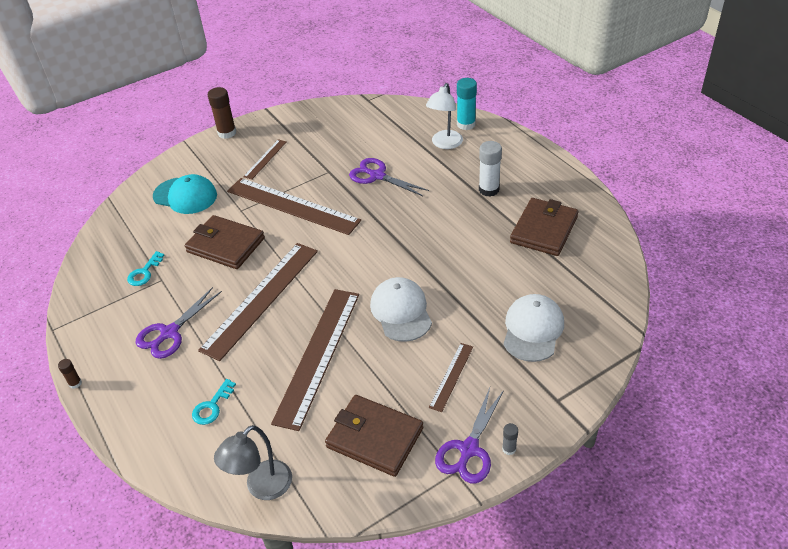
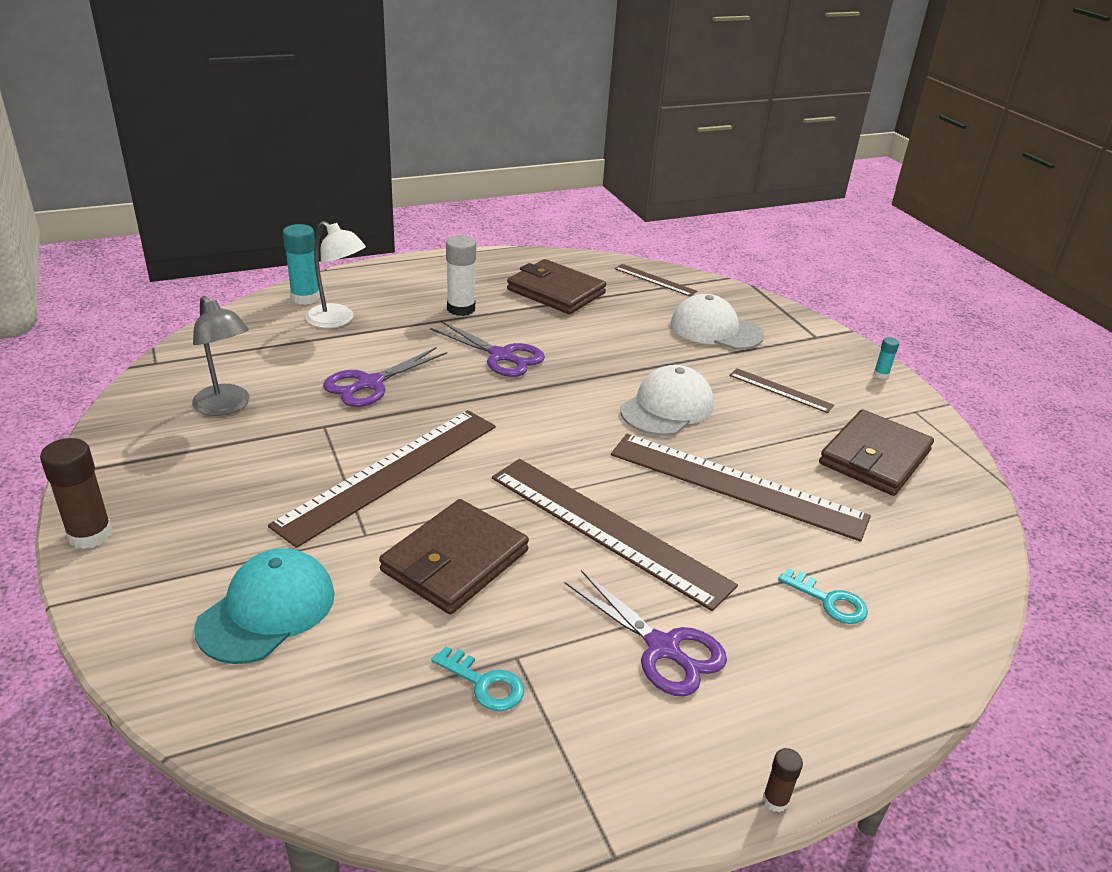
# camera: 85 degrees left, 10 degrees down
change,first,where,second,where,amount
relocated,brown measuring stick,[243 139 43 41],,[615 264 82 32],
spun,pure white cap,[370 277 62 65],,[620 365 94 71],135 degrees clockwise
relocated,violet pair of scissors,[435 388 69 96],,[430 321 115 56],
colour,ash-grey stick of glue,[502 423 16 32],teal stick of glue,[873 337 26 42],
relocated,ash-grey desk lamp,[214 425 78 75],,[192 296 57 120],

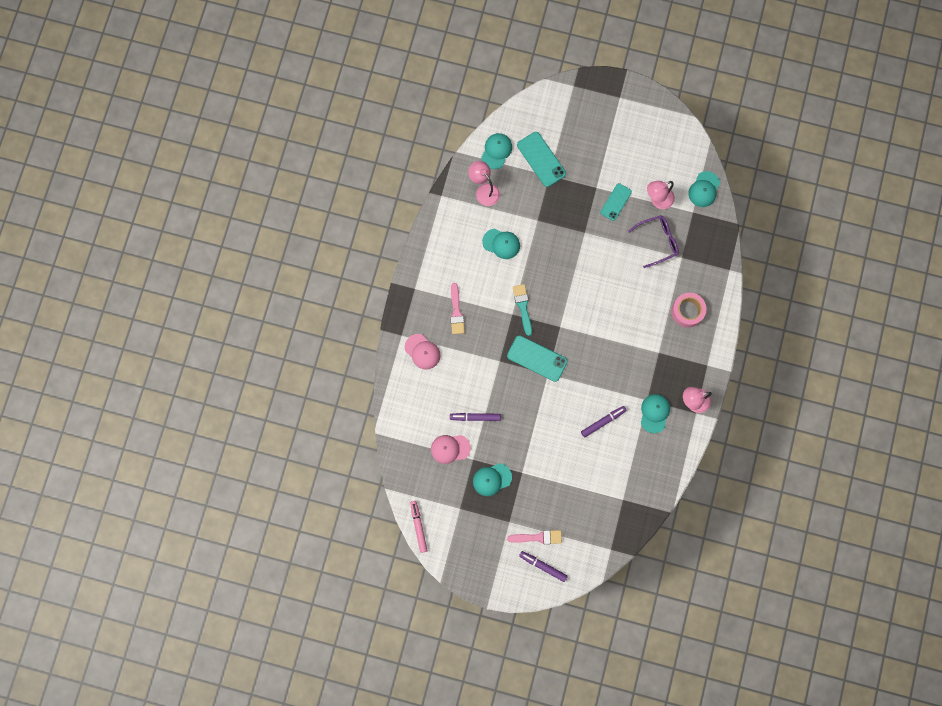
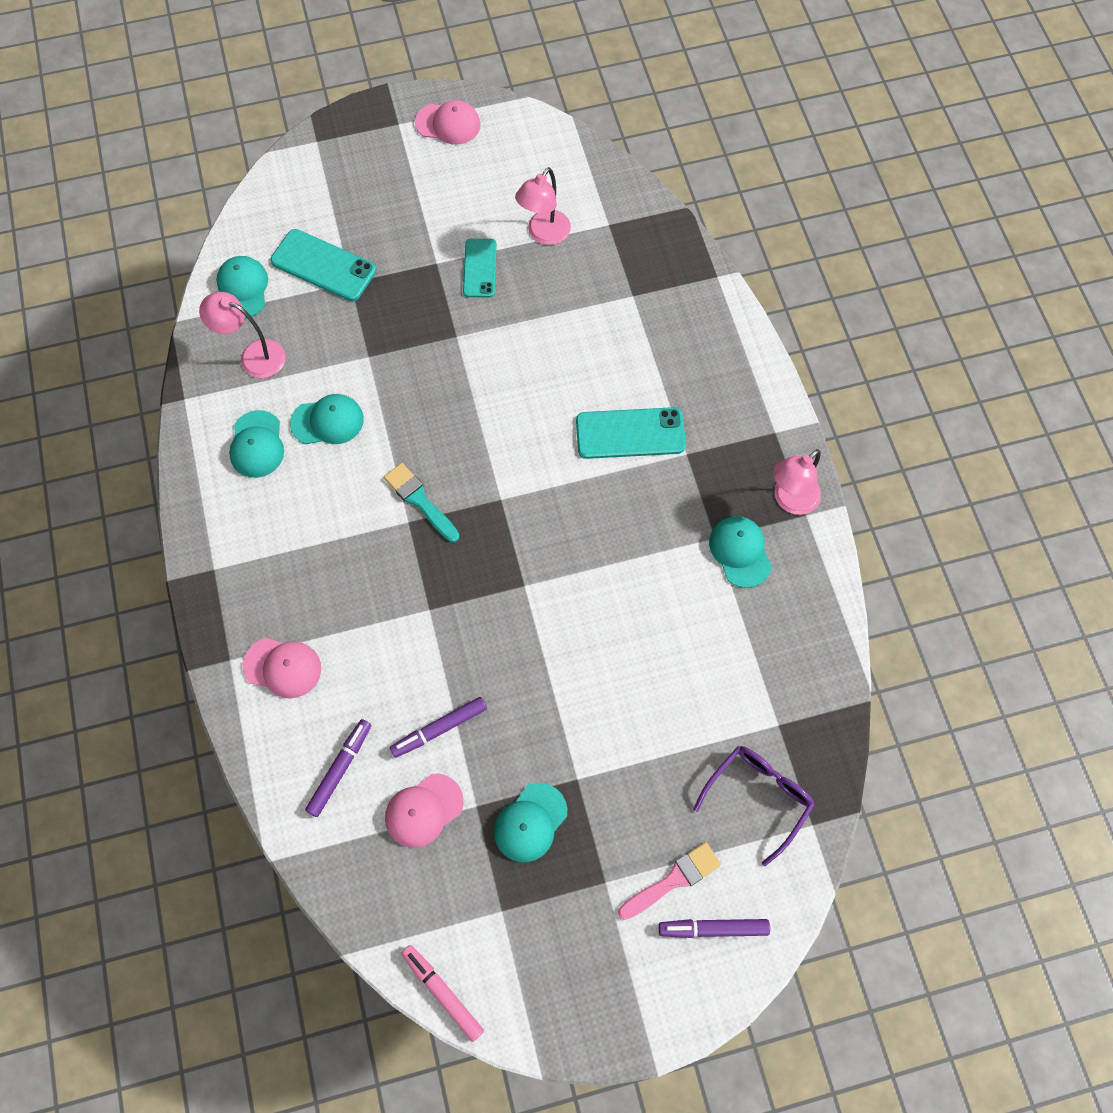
# camera: 30 degrees left, 10 degrees down
change,first,where,second,where,amount
relocated,teal cap,[688 171 32 36],,[229 410 55 68],
relocated,violet spectacles,[628 215 51 53],,[693 746 122 120],
missing,pink paintbrush,[450 283 15 51],,,
missing,pink roll of tape,[671 293 36 35],,,
relocated,teal smartphone,[507 335 61 47],,[576 407 110 52],
relocated,violet marker,[581 406 46 31],,[305 719 66 98],
appeared,,,pink cap,[415 100 66 45],

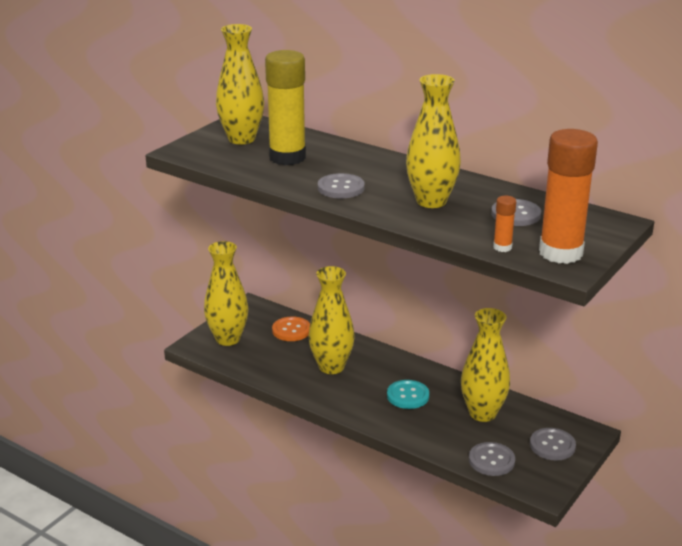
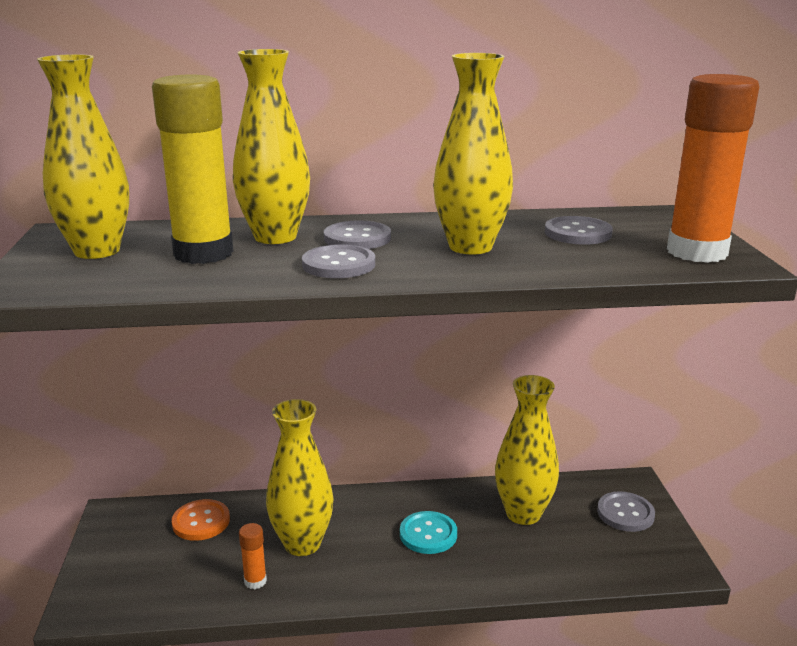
# camera: 40 degrees left, 5 degrees down
change,first,where,second,where,amount
relocated,bright orange stick of glue,[493 196 23 56],,[239 523 28 66],
relocated,yellow flower vase,[204 241 44 105],,[233 49 77 195],
relocated,ash-grey sewing button,[469 442 46 34],,[324 220 67 29],

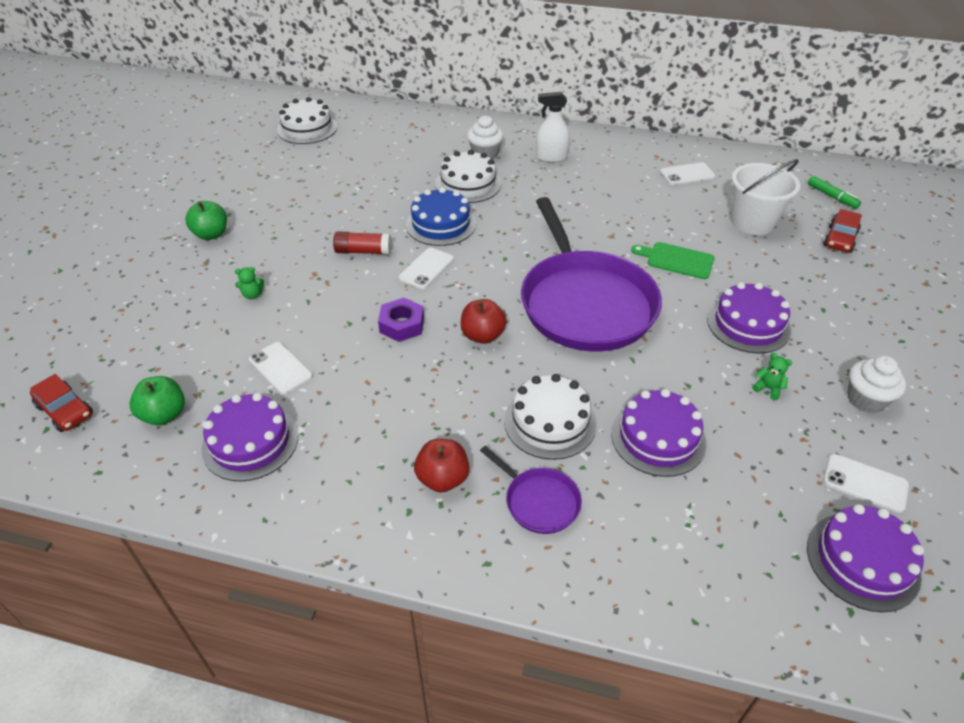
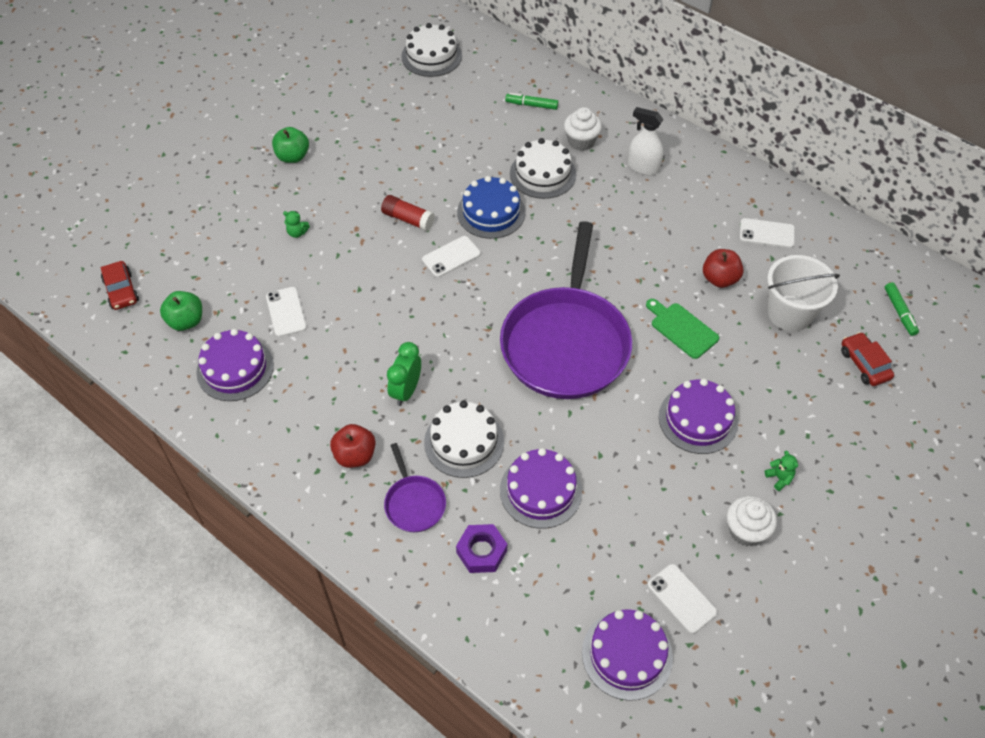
# camera: 25 degrees right, 10 degrees up
change,first,where,second,where,amount
spun,crimson car,[823 209 39 44],,[841 332 53 54],105 degrees clockwise
relocated,violet nut,[378 298 46 44],,[456 524 51 49],
relocated,crimson toy apple,[461 299 45 45],,[703 249 41 39],
relocated,emerald stuffed bear,[752 353 40 47],,[765 451 33 40],
appeared,,,emerald marker,[505 93 53 17],
appeared,,,emerald clock,[387 342 34 64],

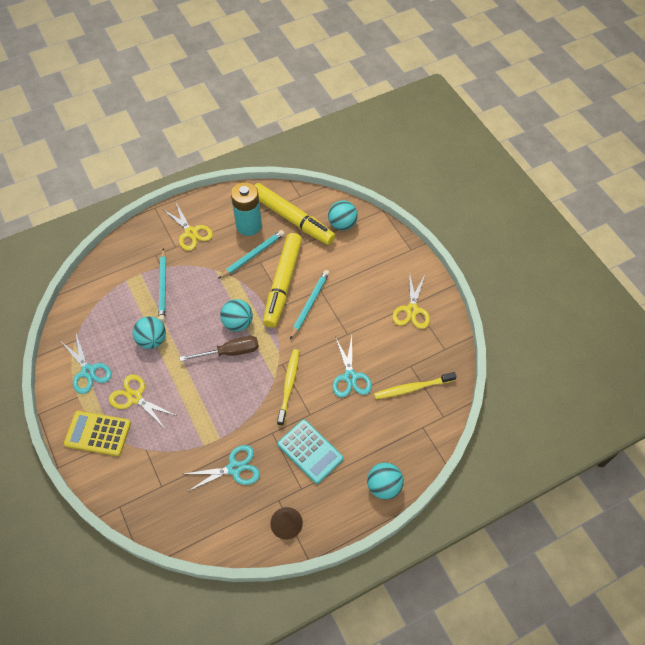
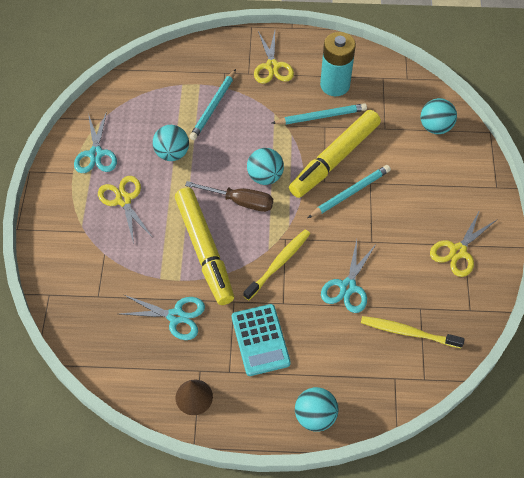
# camera: 30 degrees right, 0 degrees up
change,first,where,second,where,amount
relocated,yellow marker,[255 183 81 62],,[175 187 59 118],
missing,yellow pocket calculator,[64 411 67 45],,,

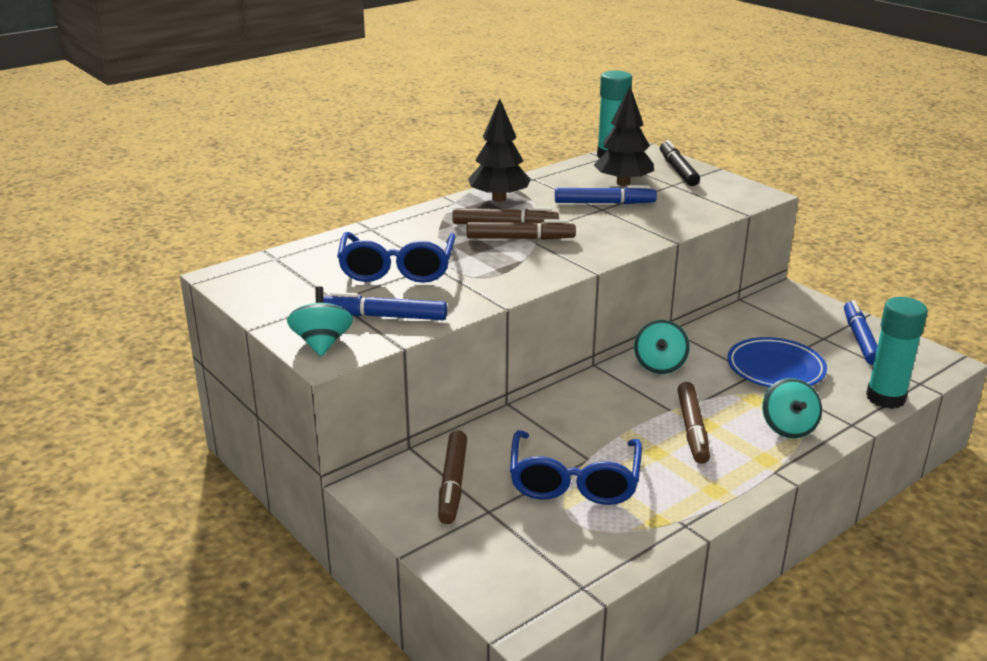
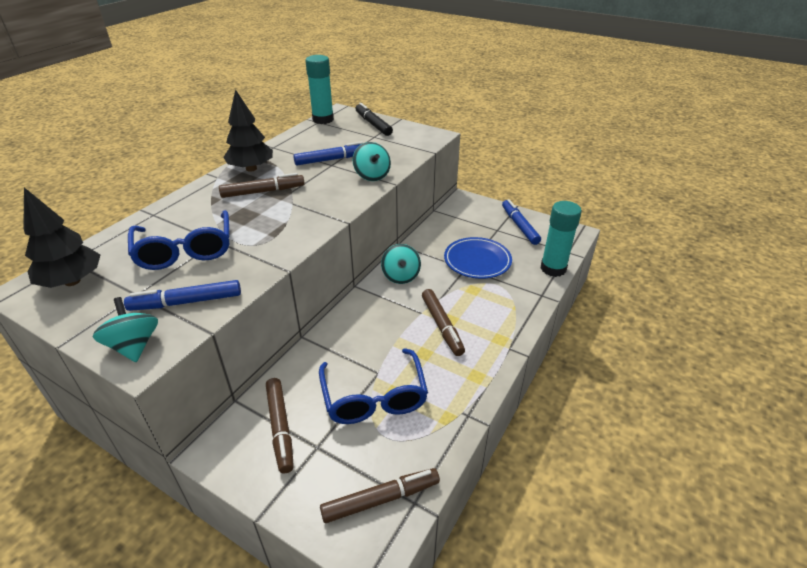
# camera: 20 degrees left, 10 degrees up
change,first,where,second,where,amount
relocated,black tree,[594 86 60 100],,[23 187 77 101],
relocated,brown marker,[467 219 109 21],,[320 468 120 55],
relocated,teal toy top,[762 378 60 61],,[353 142 38 39],

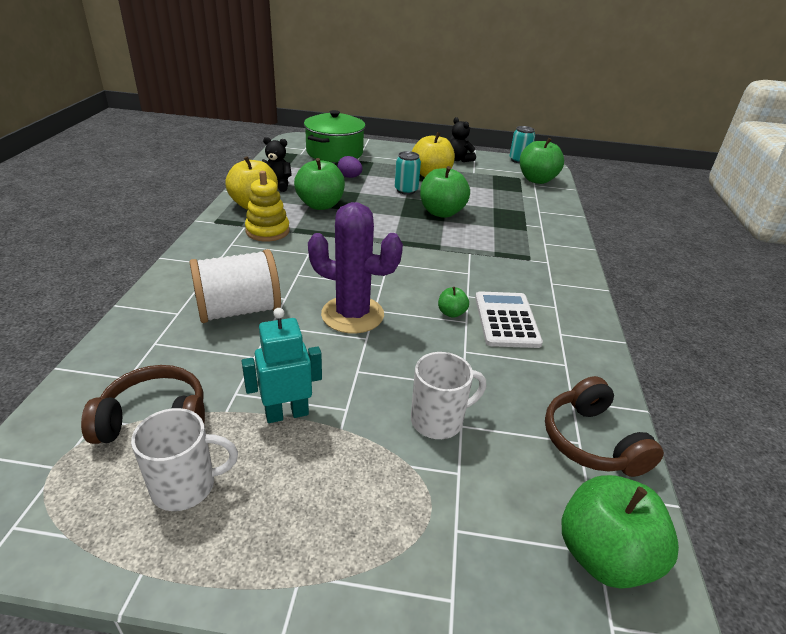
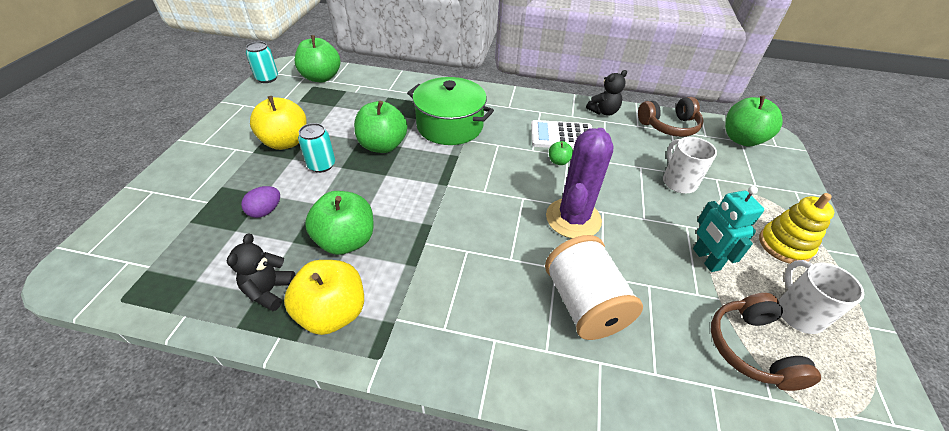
# camera: 85 degrees left, 10 degrees up
change,first,where,second,where,amount
relocated,emerald cooking pot,[304 110 62 52],,[407 77 87 68],
relocated,black stuffed bear,[450 117 26 45],,[586 70 41 46],
relocated,yellow stacking rings,[245 171 45 71],,[759 193 75 71],

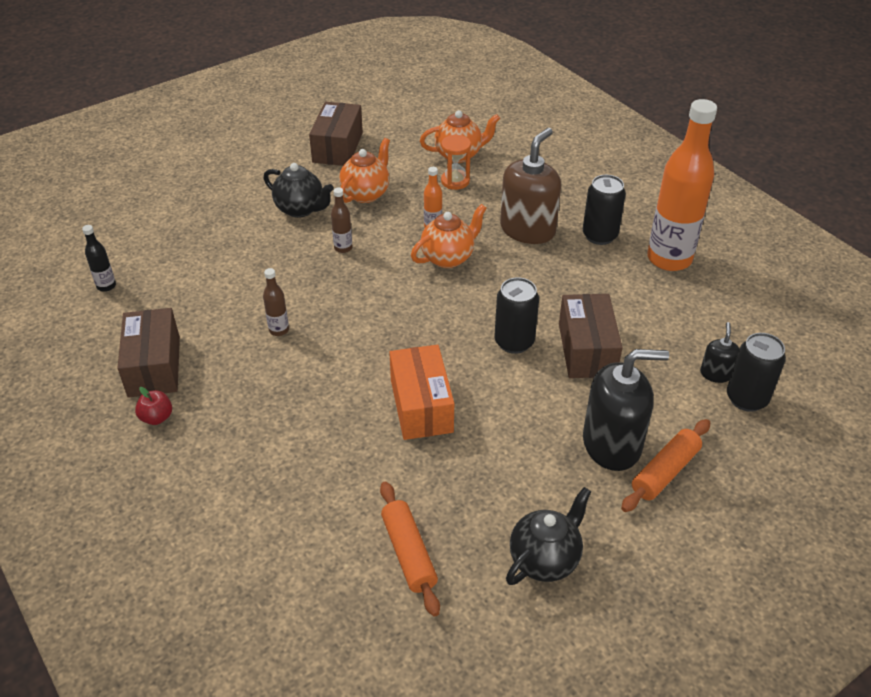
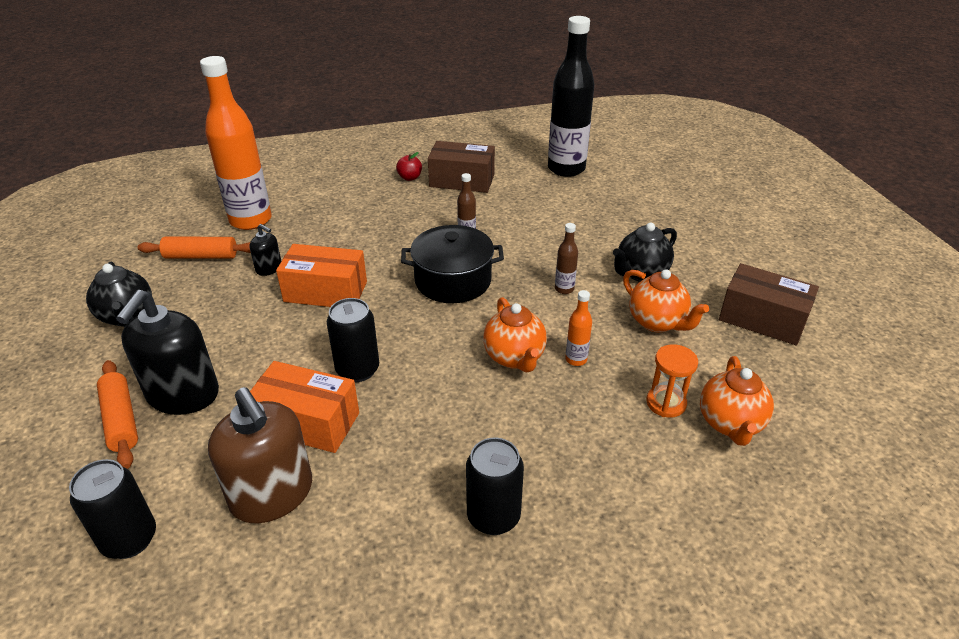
# camera: 110 degrees right, 5 degrees down
change,first,where,second,where,amount
relocated,bright orange flask,[647 99 70 172],,[200 56 72 174],
relocated,brown soap dispenser,[500 128 61 116],,[208 387 104 136],
size,black flask,[82 225 34 67],,[548 16 46 161],x2.42
colour,brown package,[559 294 64 84],bright orange package,[250 361 109 92],
relocated,black soap dispenser,[700 322 39 61],,[249 224 32 52],
appeared,,,black cooking pot,[401 225 103 78],

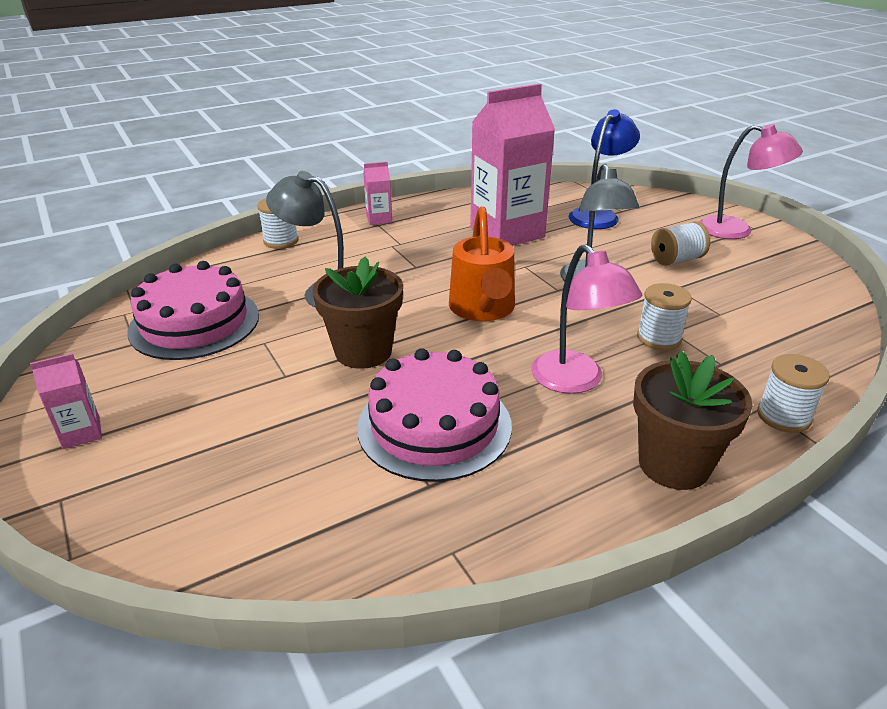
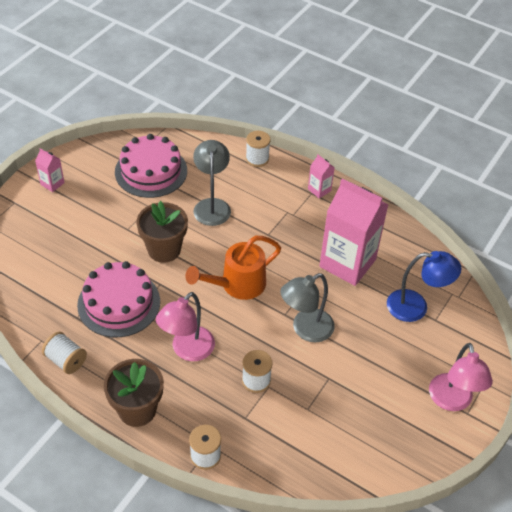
# camera: 60 degrees right, 15 degrees up
change,first,where,second,where,amount
relocated,pure white reel of thread,[651 221 59 45],,[42 332 45 42],

